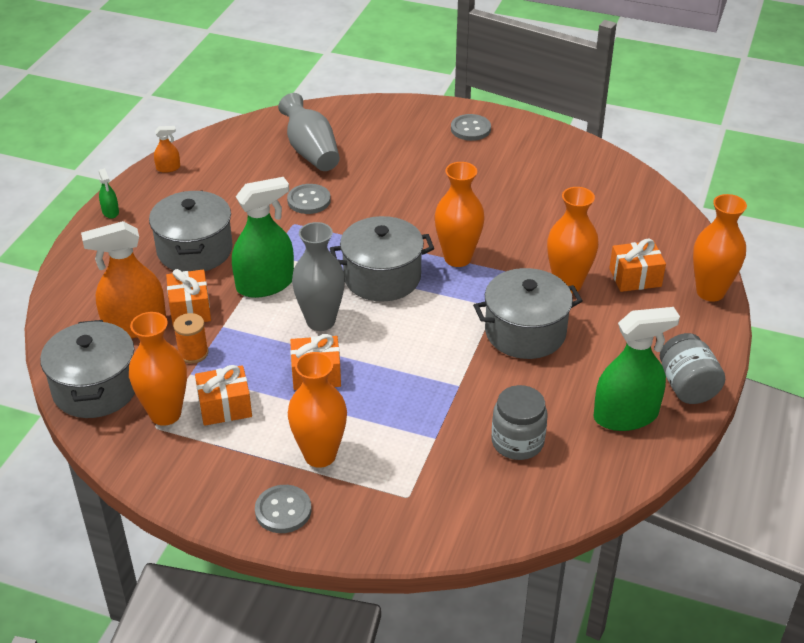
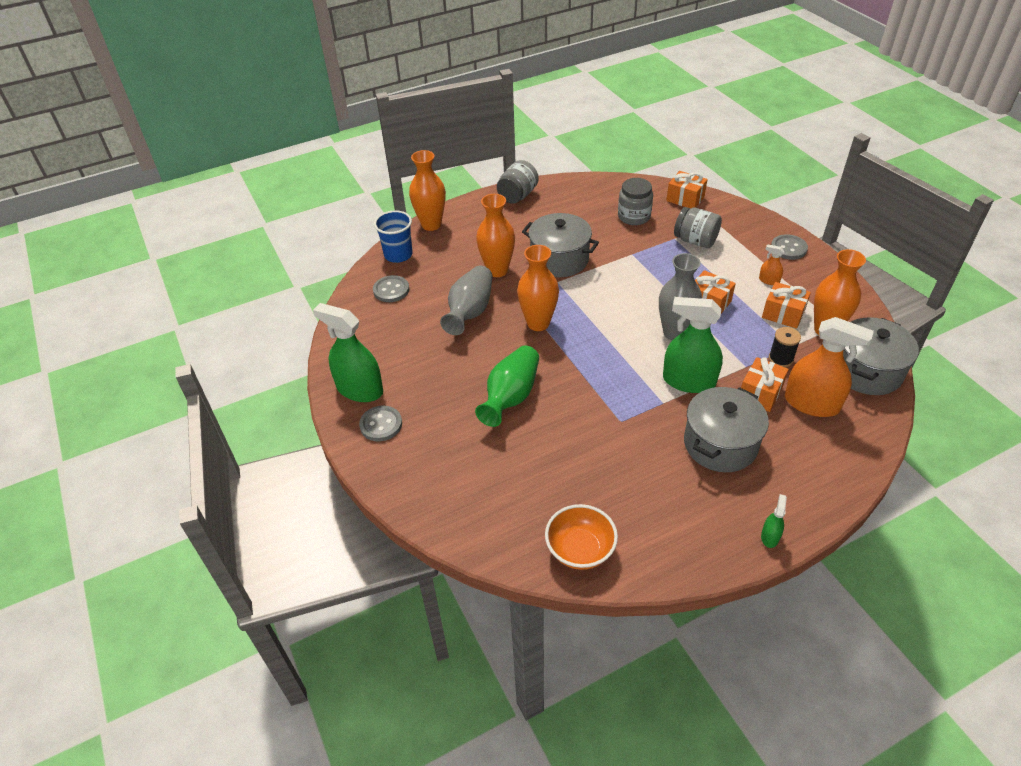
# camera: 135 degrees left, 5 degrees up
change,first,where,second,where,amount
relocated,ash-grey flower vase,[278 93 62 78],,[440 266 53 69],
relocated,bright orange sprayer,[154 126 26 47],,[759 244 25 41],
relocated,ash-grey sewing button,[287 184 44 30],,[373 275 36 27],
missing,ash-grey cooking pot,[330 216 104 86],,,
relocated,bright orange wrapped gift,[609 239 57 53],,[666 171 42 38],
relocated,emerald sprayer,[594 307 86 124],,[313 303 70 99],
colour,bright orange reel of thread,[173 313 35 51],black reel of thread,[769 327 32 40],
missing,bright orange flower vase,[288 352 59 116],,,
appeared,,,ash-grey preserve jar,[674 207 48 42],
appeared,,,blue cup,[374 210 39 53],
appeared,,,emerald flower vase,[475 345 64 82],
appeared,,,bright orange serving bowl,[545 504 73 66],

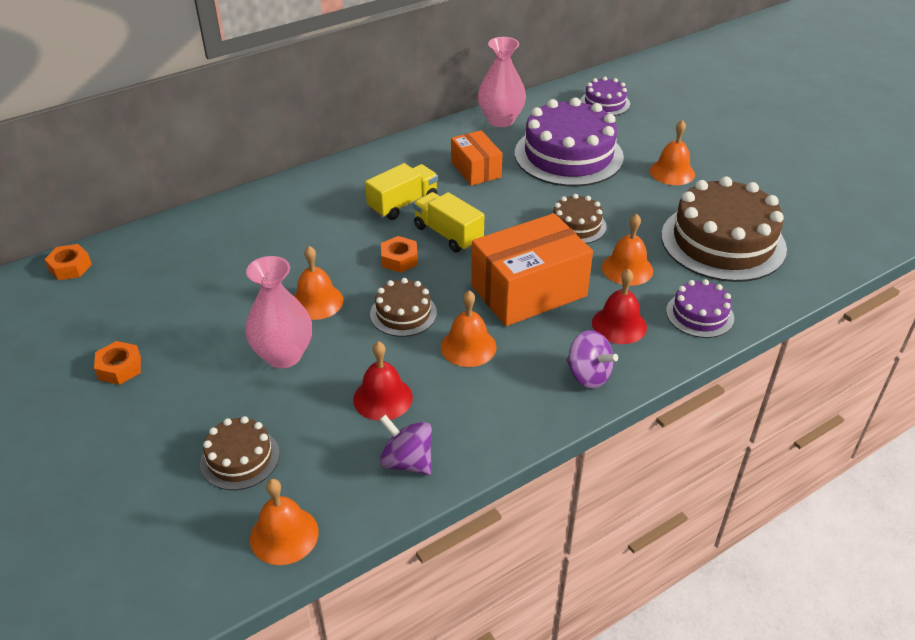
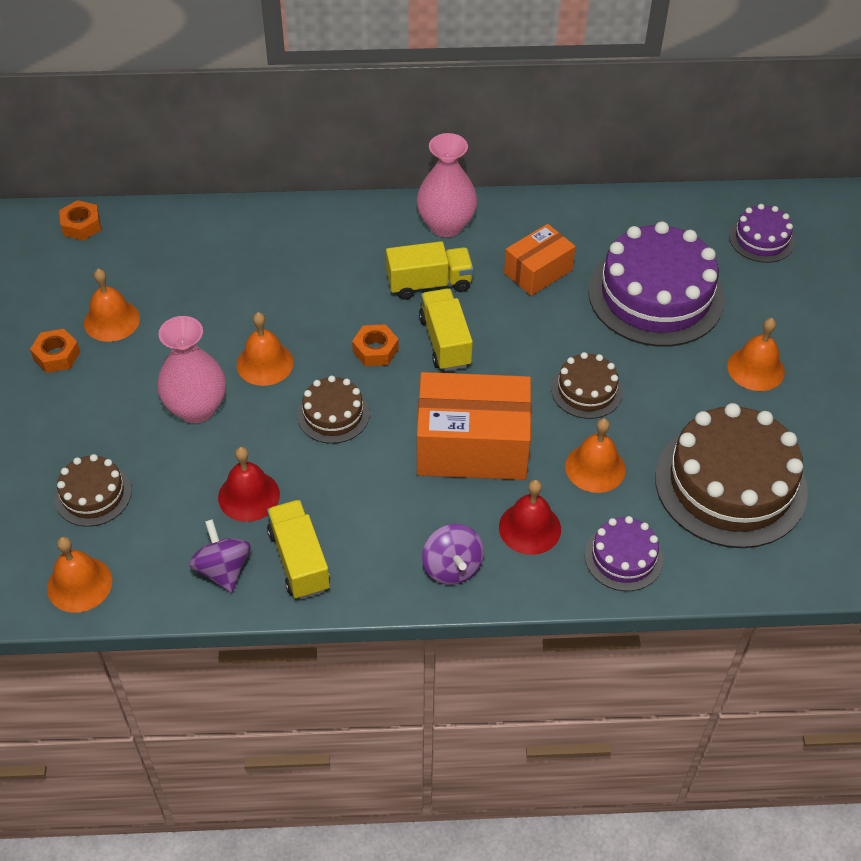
# camera: 30 degrees right, 10 degrees up
change,first,where,second,where,amount
relocated,pink flower vase,[478 37 48 90],,[417 133 60 104],
spun,bright orange package,[451 130 51 56],,[504 224 72 72],45 degrees clockwise
relocated,bright orange bell,[441 290 56 77],,[84 269 56 73],
appeared,,,yellow truck,[267 500 63 99],

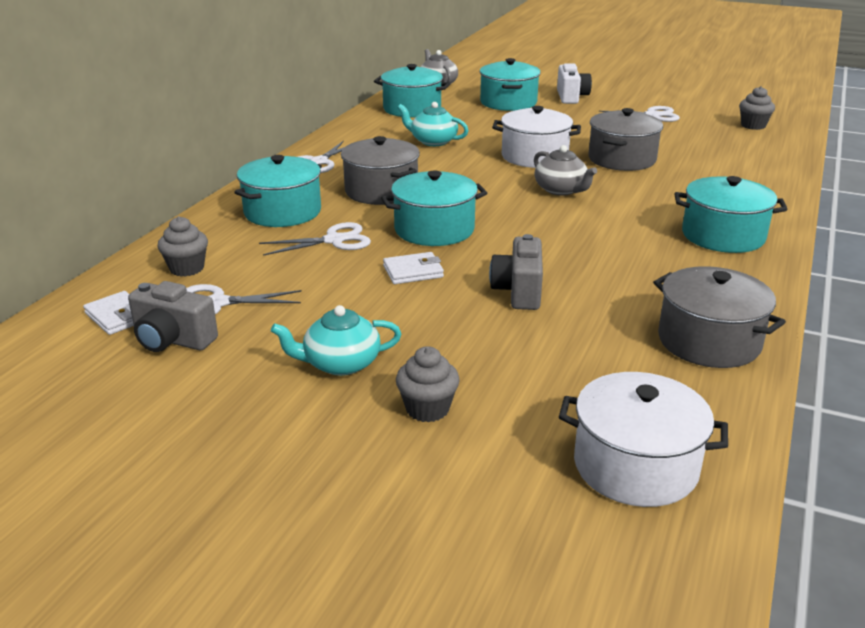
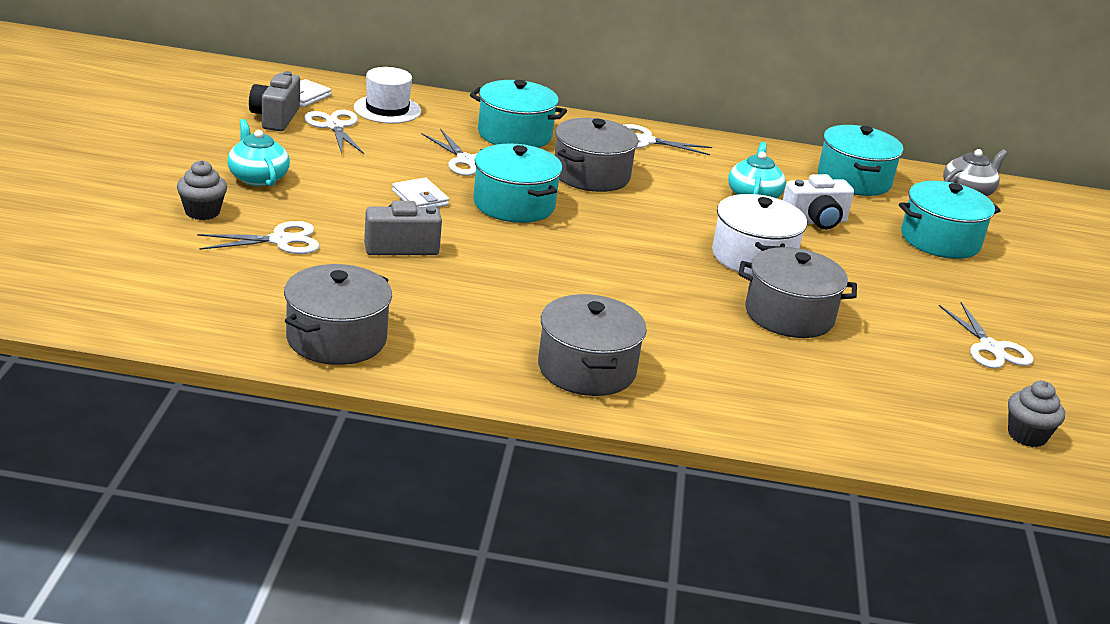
# camera: 70 degrees right, 0 degrees up
change,first,where,second,where,amount
relocated,pure white compact camera,[557 63 35 41],,[783 174 71 56],
missing,ash-grey china teapot,[534 145 63 51],,,
colour,teal cooking pot,[674 176 113 77],ash-grey cooking pot,[538 294 109 102],
exchanged,ash-grey muffin,[157 216 51 61],pure white tall hat,[354 67 67 56],
missing,pure white cooking pot,[559 372 169 135],,,
appeared,,,pure white pair of scissors,[197 221 123 33],

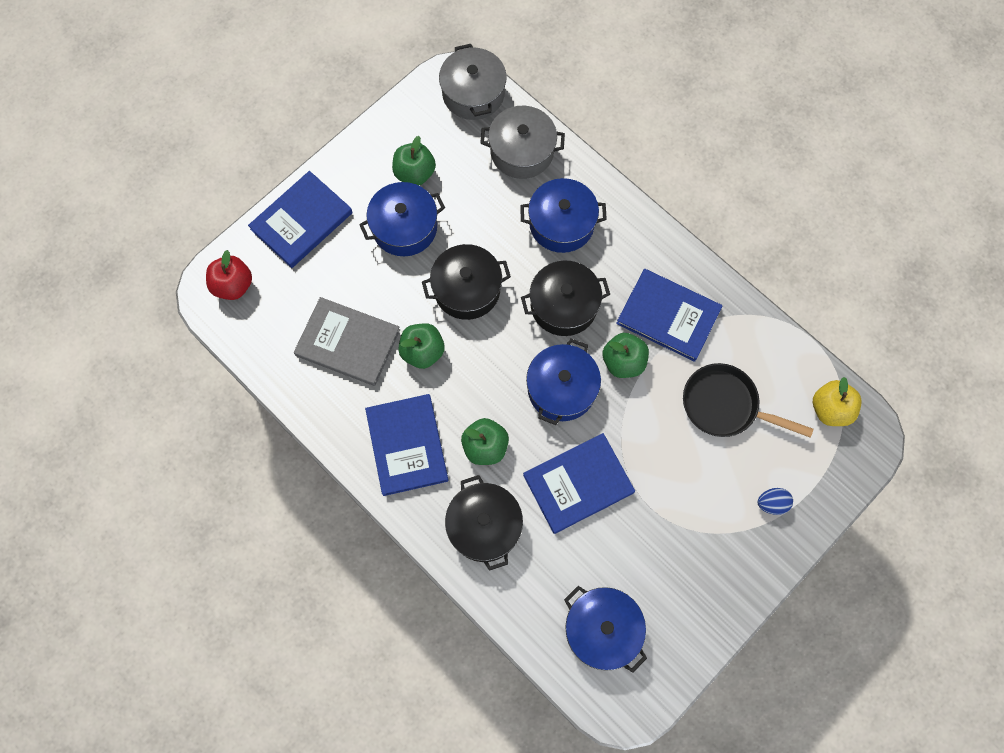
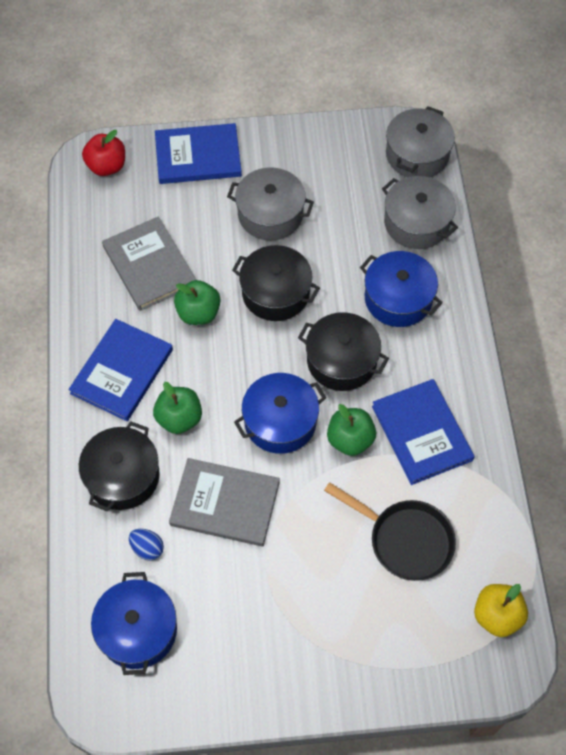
# camera: 40 degrees right, 10 degrees down
change,first,where,second,where,amount
missing,emerald toy apple,[392 136 44 50],,,
colour,blue cooking pot,[359 182 86 74],ash-grey cooking pot,[227 168 87 72],
spun,black skillet,[683 363 130 75],,[324 482 132 99],150 degrees clockwise
colour,blue hardcover,[523 433 112 101],ash-grey hardcover,[169 458 111 89],
relocated,blue toy egg,[758 488 35 27],,[129 529 35 31],

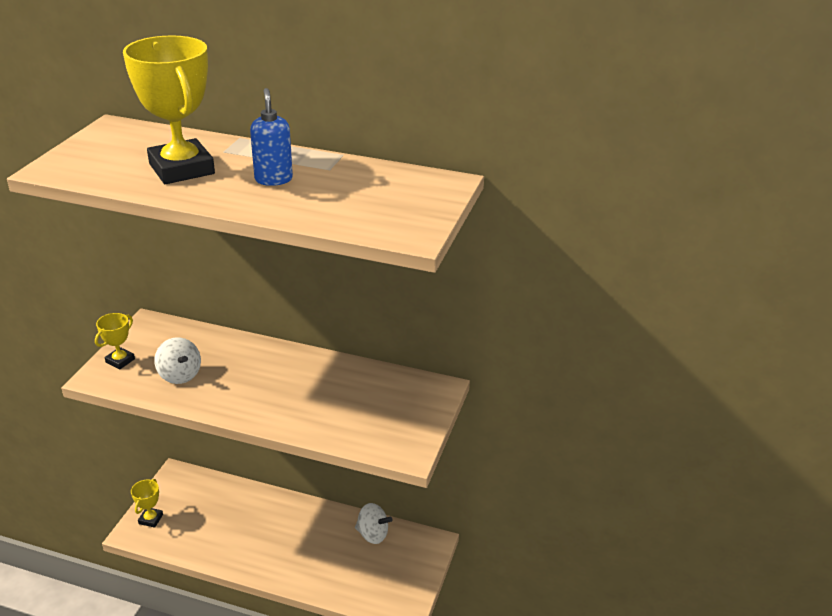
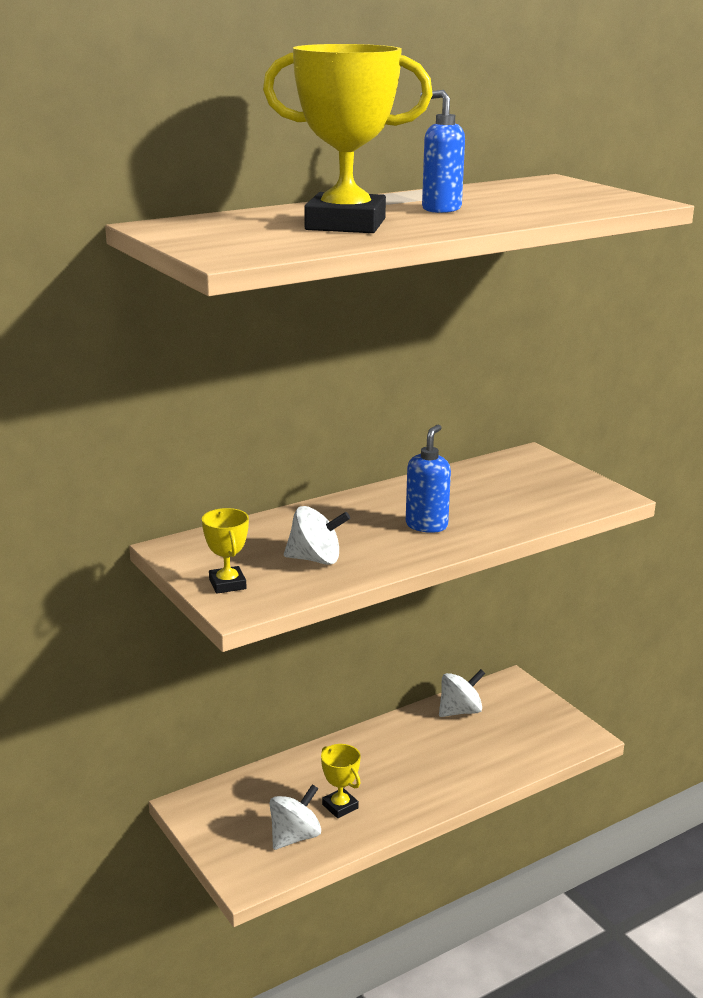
# camera: 50 degrees left, 10 degrees down
change,first,where,second,where,amount
relocated,yellow award cup,[131 479 32 49],,[321 744 40 74],
appeared,,,blue soap dispenser,[406 424 45 109],
appeared,,,pure white toy top,[270 784 51 66],

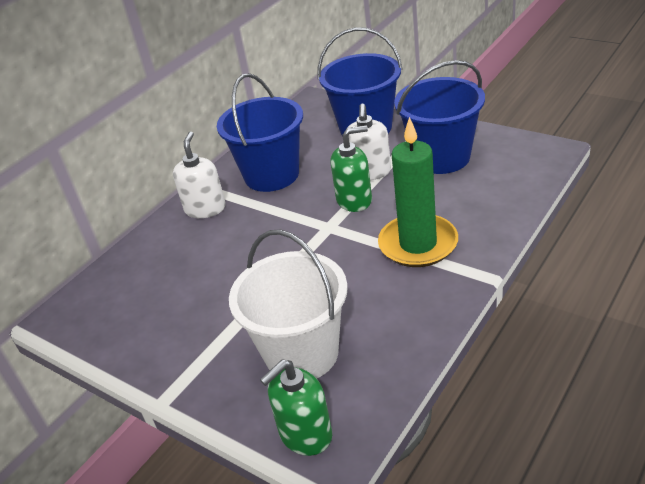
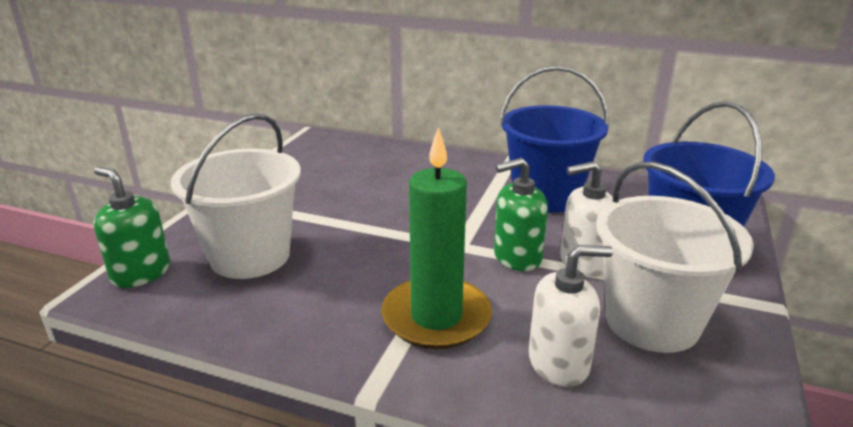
# camera: 70 degrees right, 10 degrees down
change,first,where,second,where,amount
colour,blue pail,[394 60 91 114],pure white pail,[596 162 158 191],
spun,emerald soap dispenser,[330 125 42 87],,[494 158 54 113],105 degrees clockwise
relocated,pure white soap dispenser,[173 132 53 86],,[529 245 84 142],

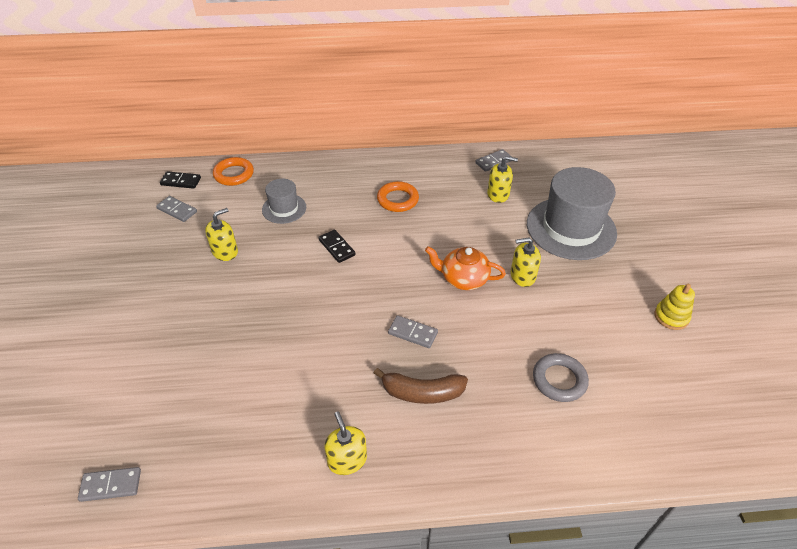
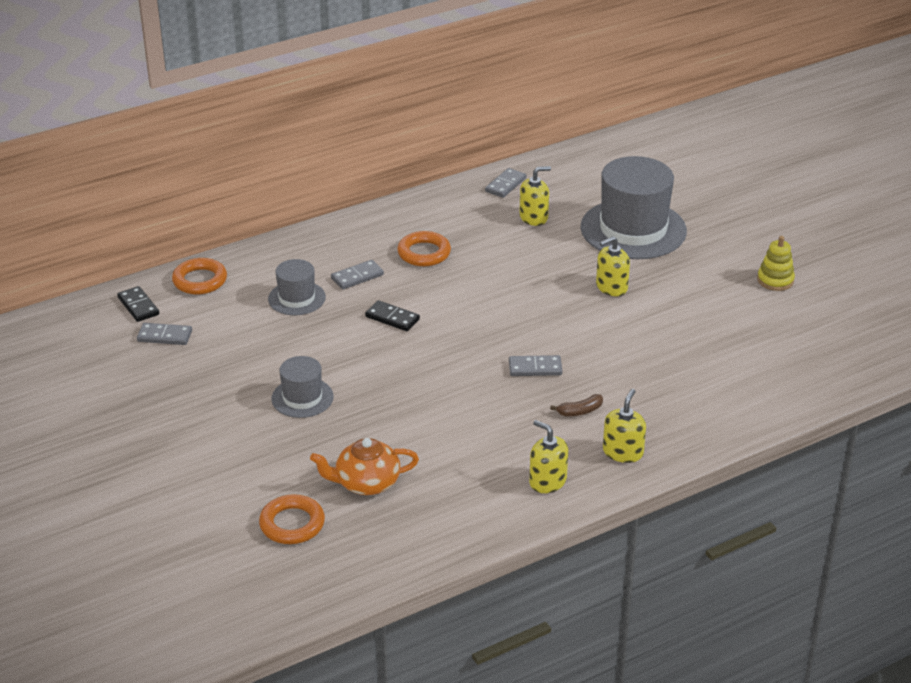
# camera: 25 degrees left, 10 degrees down
change,first,where,second,where,amount
spun,black domino piece,[160 171 41 18],,[117 286 42 36],75 degrees clockwise
relocated,yellow soap dispenser,[205 208 33 53],,[603 389 43 74],
relocated,bright orange china teapot,[425 246 81 44],,[310 438 109 57],
missing,ash-grey torus,[533 353 56 49],,,
size,brown toy banana,[374 368 94 36],,[550 394 53 22],x0.55
relocated,ash-grey domino piece,[78 467 63 35],,[331 260 53 30],
appeared,,,ash-grey tall hat,[271 356 63 62],
appeared,,,bright orange torus,[259 494 66 50],

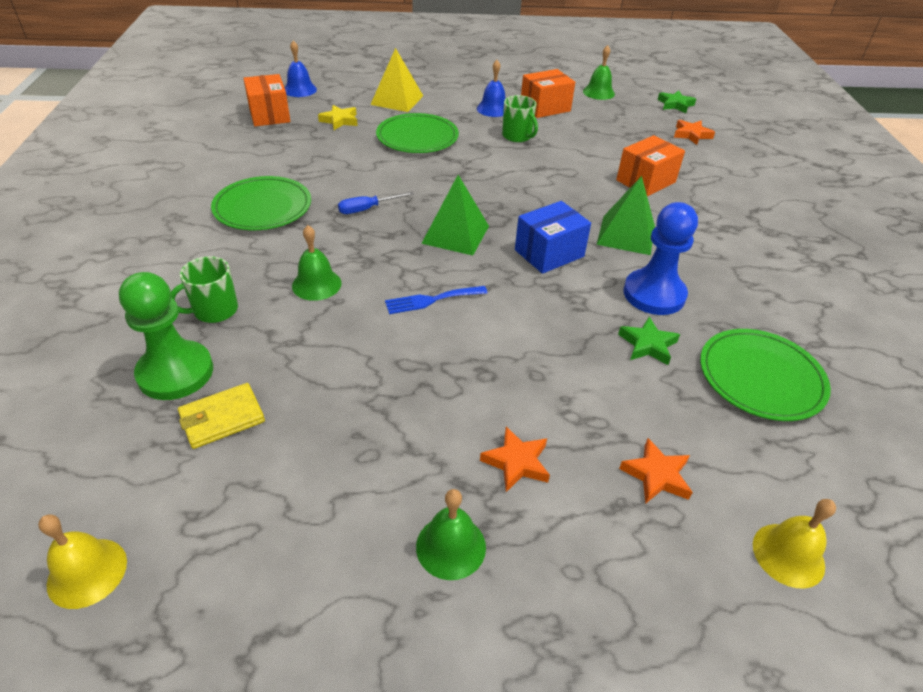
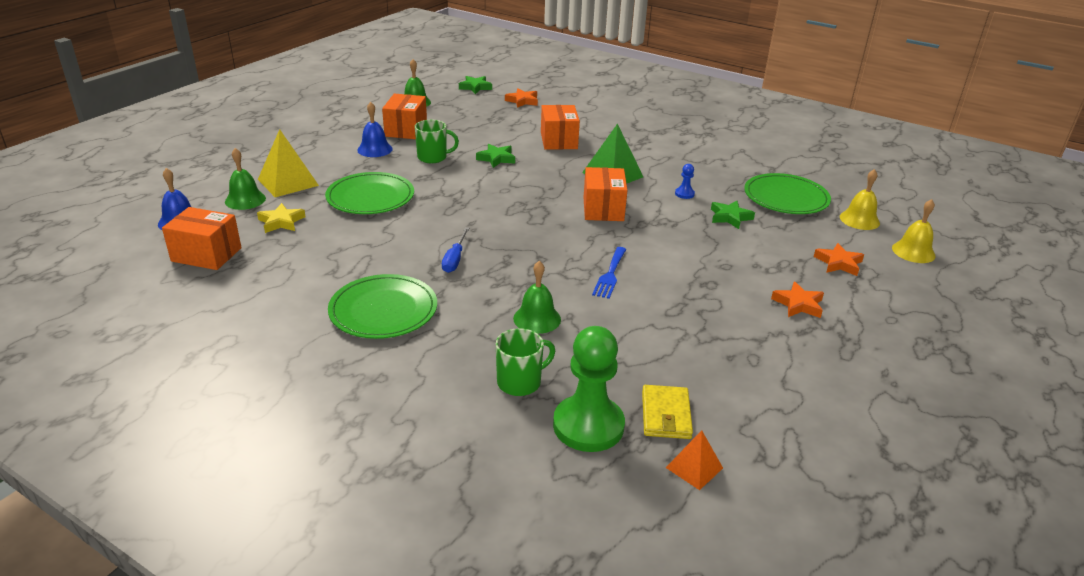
# camera: 55 degrees left, 10 degrees down
change,first,where,second,where,amount
missing,emerald solid pyramid,[421 175 68 80],,,
colour,blue package,[515 201 76 73],bright orange package,[584 167 43 54],
size,blue game pawn,[623 202 75 113],,[675 164 20 35],x0.41
spun,emerald tea mug,[171 256 67 67],,[496 328 59 68],120 degrees counterclockwise
relocated,emerald bell,[416 489 70 91],,[225 148 41 62],
relocated,yellow bell,[38 514 89 95],,[840 169 40 61],
appeared,,,emerald star,[476 144 39 24],
appeared,,,bright orange solid pyramid,[665 430 58 60],

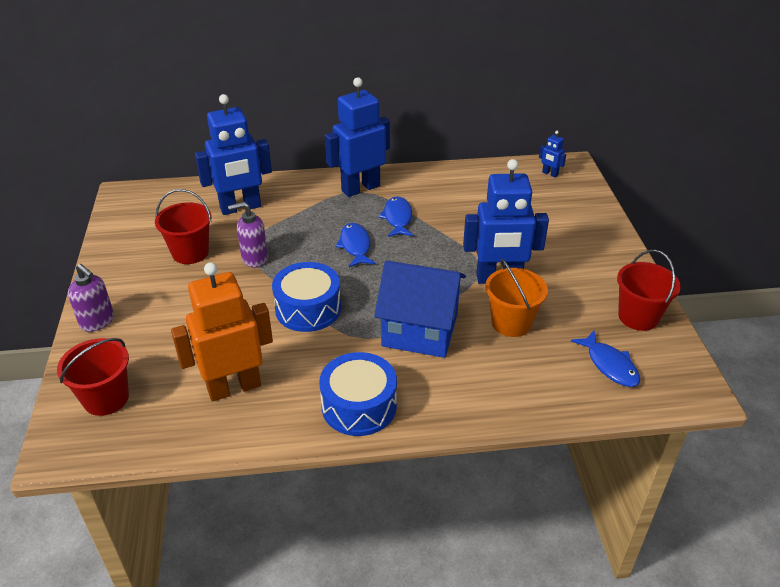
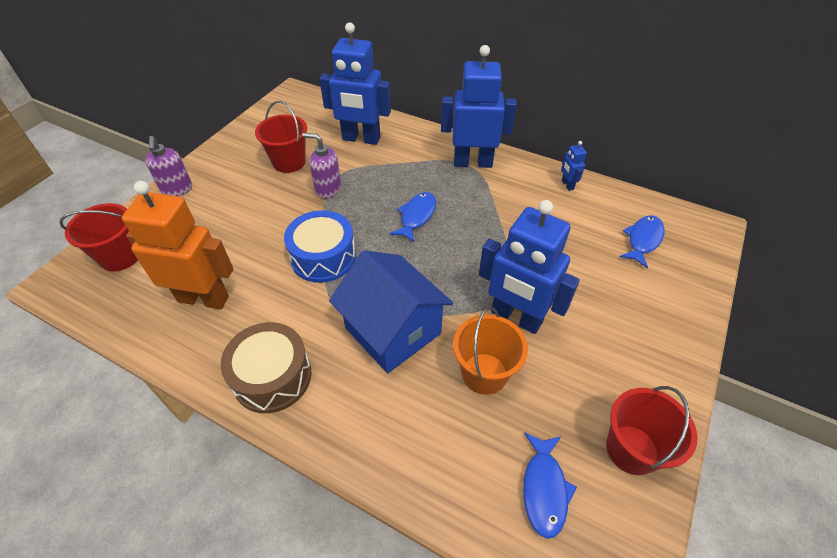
# camera: 35 degrees right, 10 degrees up
change,first,where,second,where,amount
relocated,blue robot figure,[539 131 27 47],,[561 141 26 50],
relocated,blue toy fish,[378 196 35 41],,[620 215 44 53],
colour,blue drum,[319 352 78 84],brown drum,[221 322 91 91],

